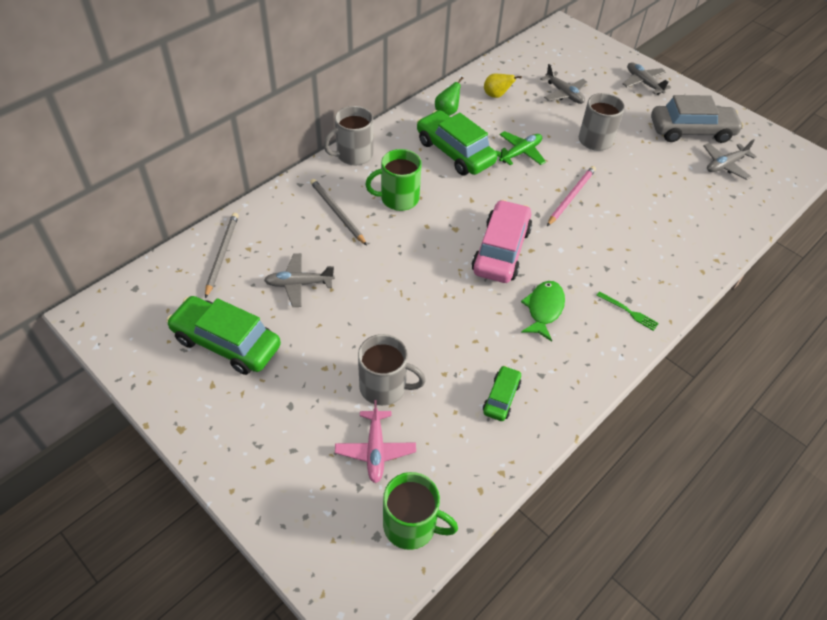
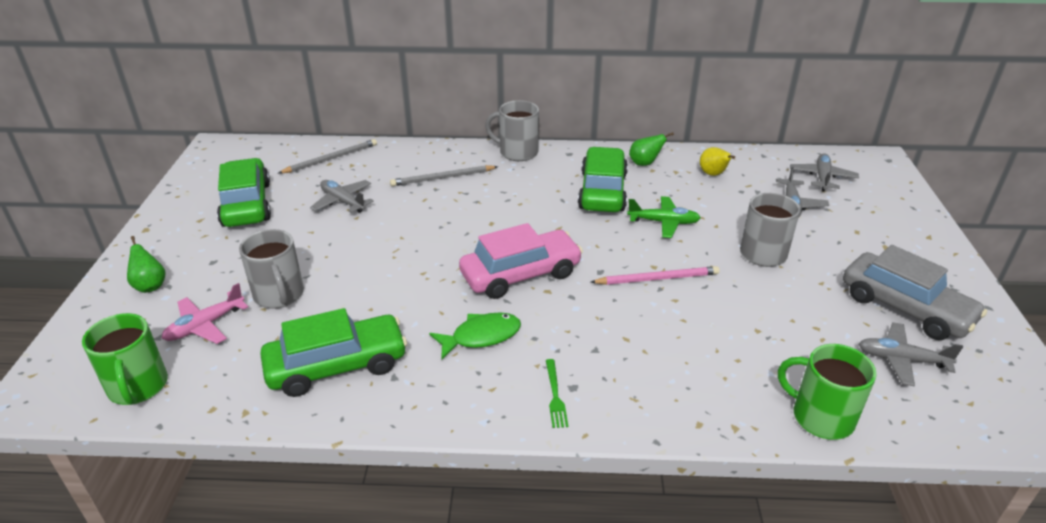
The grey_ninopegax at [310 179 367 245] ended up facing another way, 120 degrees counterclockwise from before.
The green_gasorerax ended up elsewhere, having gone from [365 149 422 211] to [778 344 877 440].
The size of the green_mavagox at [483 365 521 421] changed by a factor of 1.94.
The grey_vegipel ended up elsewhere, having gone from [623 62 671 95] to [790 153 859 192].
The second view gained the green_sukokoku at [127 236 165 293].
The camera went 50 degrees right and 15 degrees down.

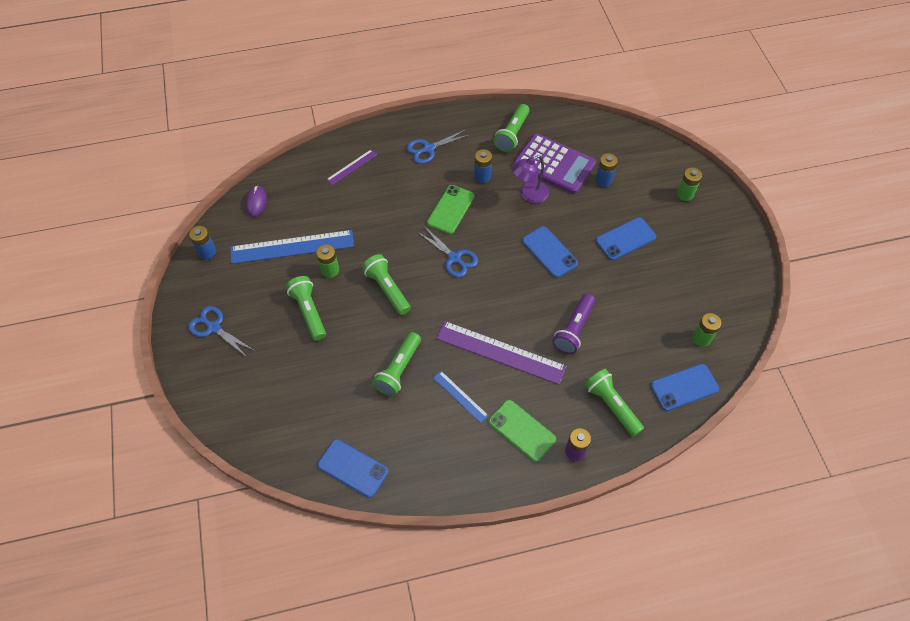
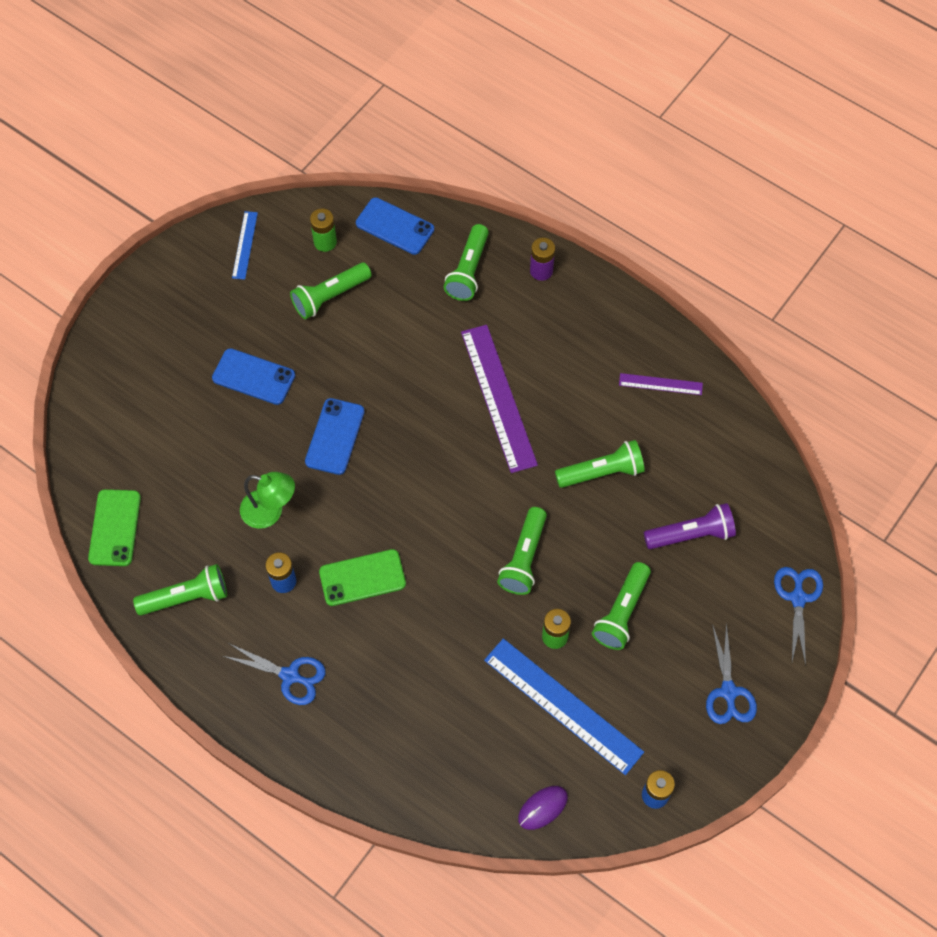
The second view lost the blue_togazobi at [317 439 389 498].
The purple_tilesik ended up elsewhere, having gone from [326 149 377 185] to [619 373 703 395].
The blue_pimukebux ended up elsewhere, having gone from [417 226 478 278] to [774 567 823 666].
The blue_tilesik ended up elsewhere, having gone from [433 371 489 423] to [232 211 258 280].
The green_togazobi ended up elsewhere, having gone from [489 400 556 462] to [88 489 141 566].
What was the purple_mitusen at [512 155 549 203] turned into the green_mitusen at [240 472 295 529].
The second view lost the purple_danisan at [514 134 596 194].
The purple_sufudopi ended up elsewhere, having gone from [552 294 595 354] to [644 503 736 549].
The second view lost the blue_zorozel at [595 153 618 187].
The second view lost the green_zorozel at [677 167 702 201].
The second view gained the green_sufudopi at [290 262 372 319].
The camera went 130 degrees left and 5 degrees up.

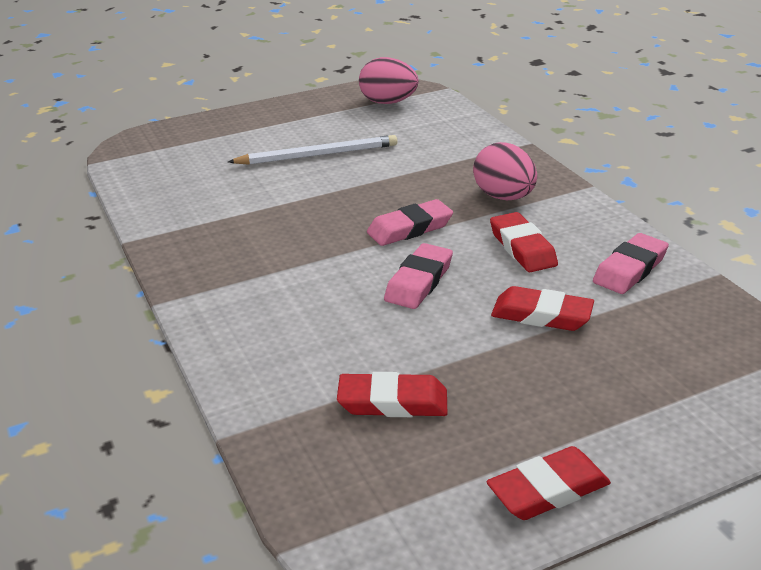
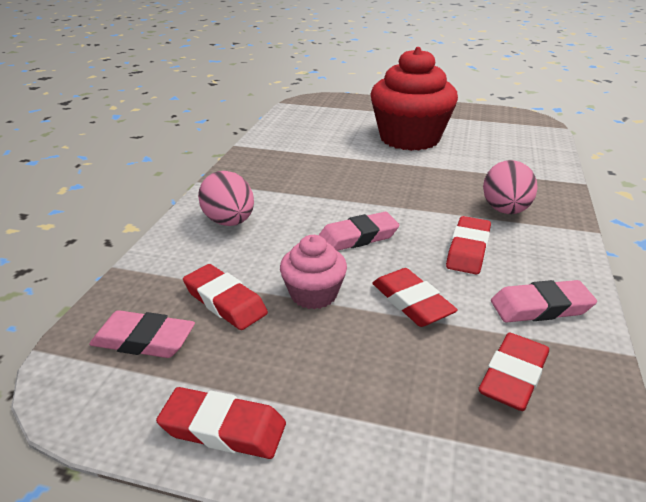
Where the white_ninopegax stood at [228 135 397 165], the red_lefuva came to stand at [370 47 458 151].
The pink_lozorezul ended up elsewhere, having gone from [359 57 419 104] to [198 171 254 226].
The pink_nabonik ended up elsewhere, having gone from [367 199 453 246] to [89 310 195 358].
The second view gained the pink_lefuva at [280 235 347 309].
The second view gained the red_nabonik at [478 333 549 411].
The camera went 40 degrees right and 0 degrees up.

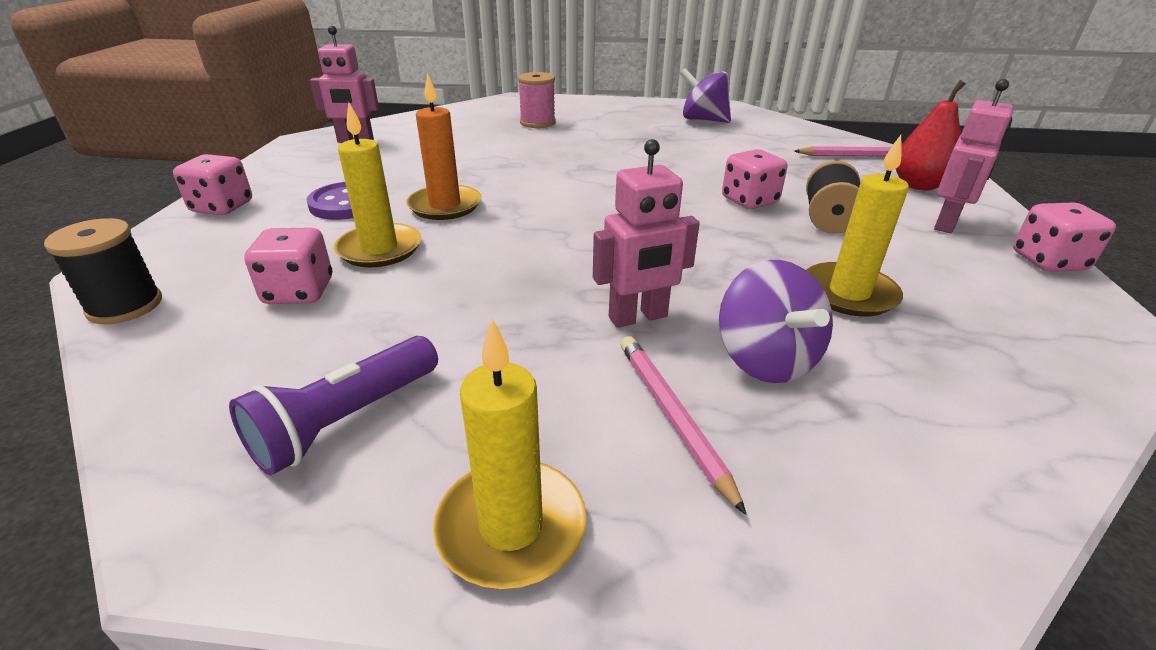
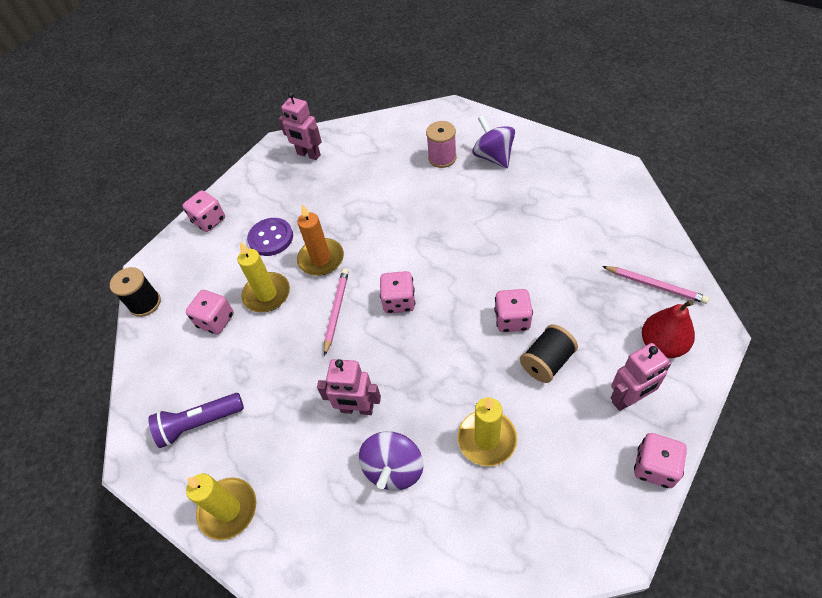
The pink_ninopegax ended up elsewhere, having gone from [621 336 747 515] to [324 269 349 356].
The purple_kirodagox ended up elsewhere, having gone from [680 68 731 123] to [472 116 515 168].
The second view gained the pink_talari at [380 271 415 313].
The camera went 35 degrees right and 20 degrees up.

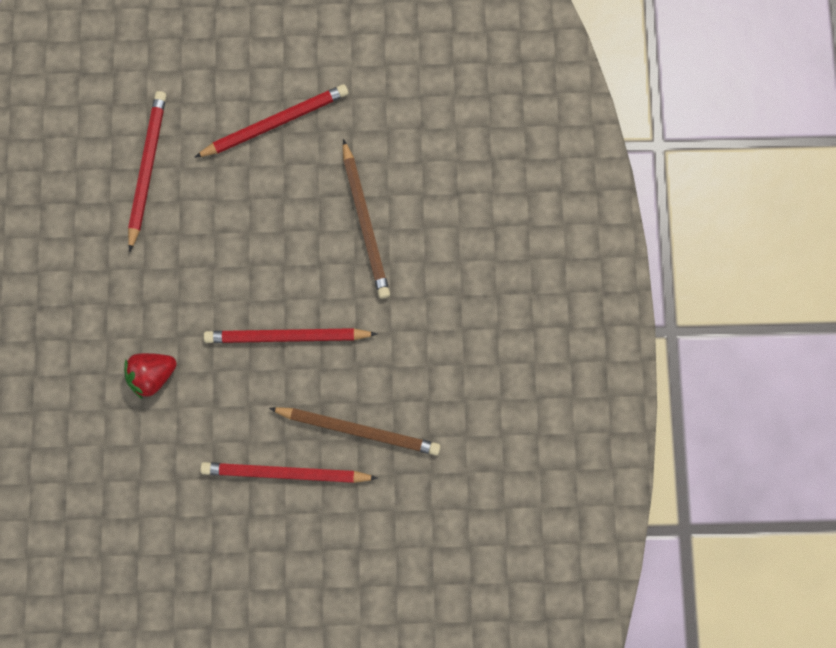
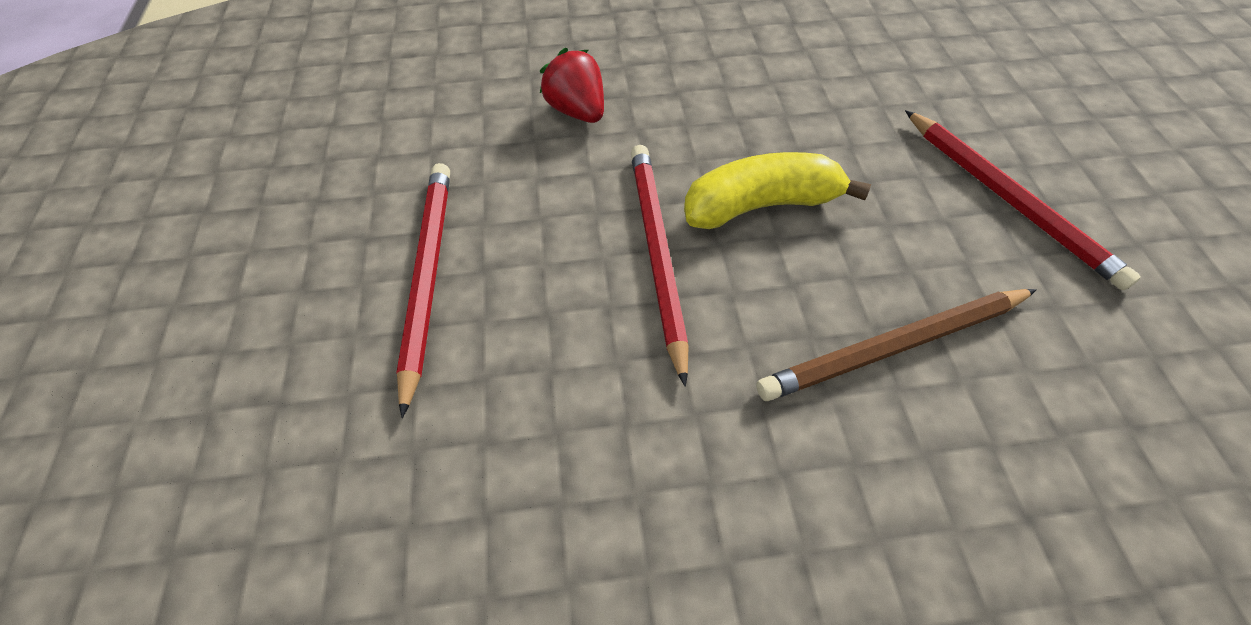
The second view lost the red_ninopegax at [128 91 166 252].
The second view lost the brown_ninopegax at [269 407 441 455].
The second view gained the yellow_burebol at [684 152 871 229].
The camera went 85 degrees right and 20 degrees down.

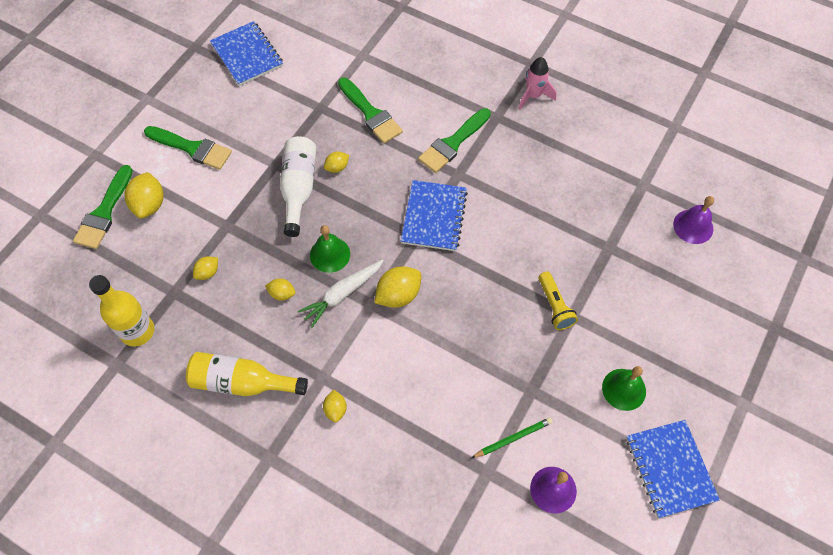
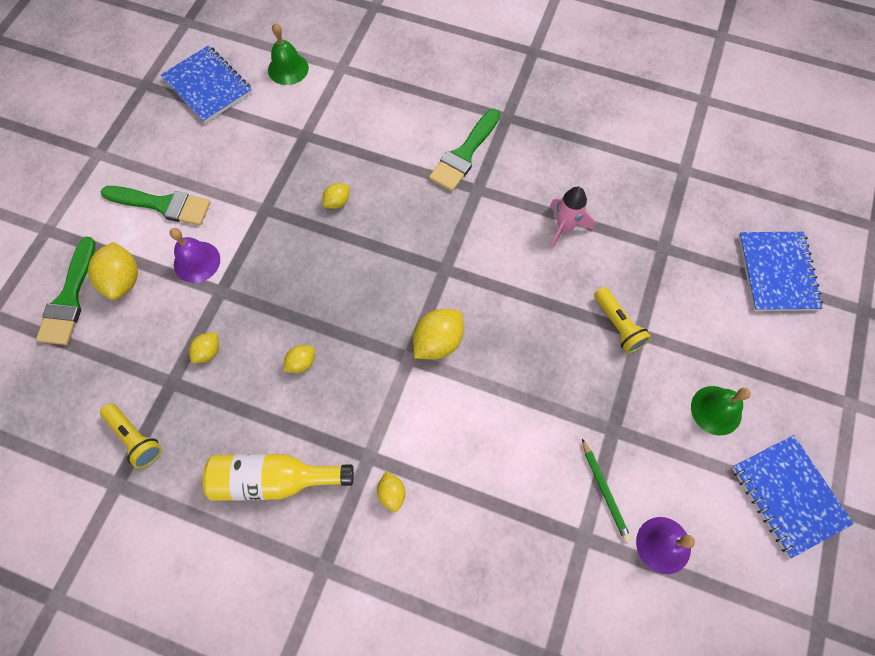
Where the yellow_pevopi stood at [89 275 154 347], the yellow_sufudopi came to stand at [100 403 162 469].
The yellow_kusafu at [265 278 295 301] ended up facing another way, 45 degrees counterclockwise from before.
The second view lost the white_pevopi at [280 136 316 237].
The second view lost the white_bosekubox at [298 260 384 328].
The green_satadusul ended up elsewhere, having gone from [310 225 350 273] to [268 23 309 85].
The second view lost the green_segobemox at [338 78 403 144].
The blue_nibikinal ended up elsewhere, having gone from [401 180 468 251] to [738 232 823 311].
The green_ninopegax at [471 417 553 458] ended up facing another way, 105 degrees clockwise from before.
The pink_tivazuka ended up elsewhere, having gone from [519 57 557 110] to [550 187 595 249].
The purple_satadusul ended up elsewhere, having gone from [673 196 714 244] to [170 228 220 283].
The camera went 10 degrees left and 5 degrees up.

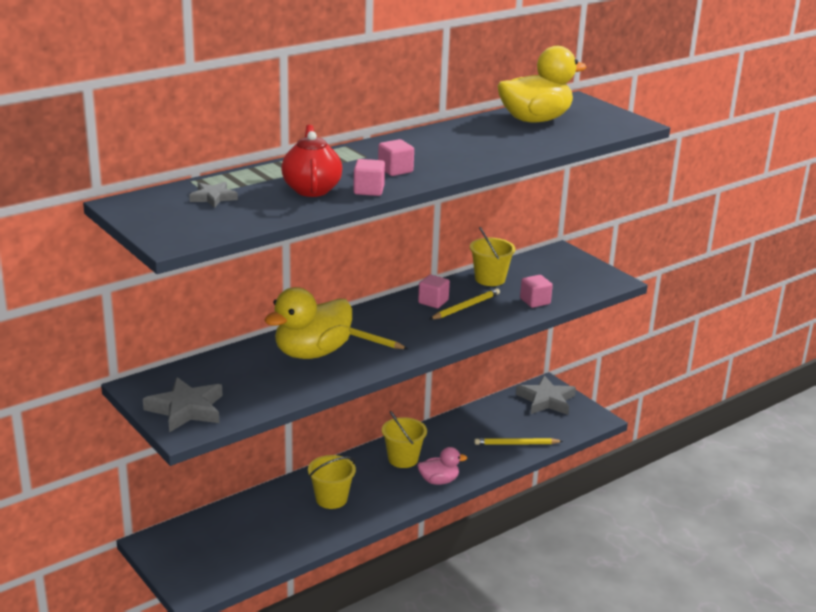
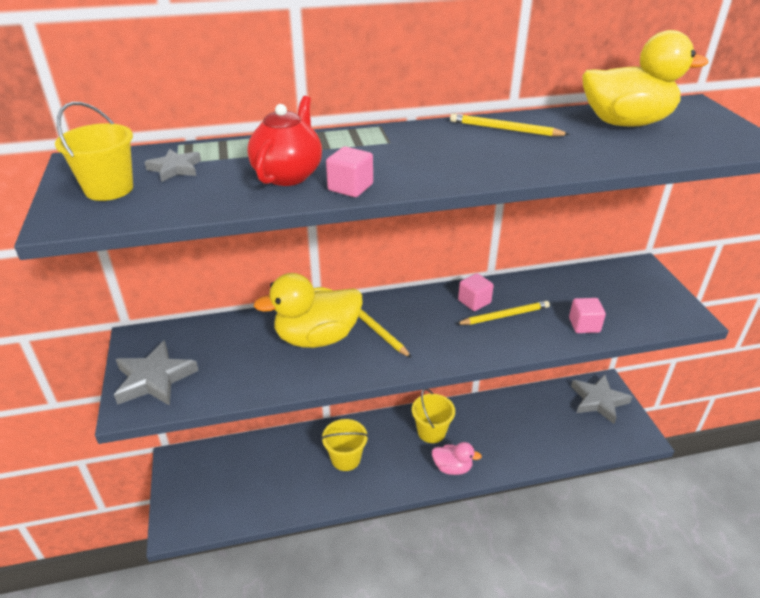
The second view lost the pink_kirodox at [378 139 414 176].
The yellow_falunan ended up elsewhere, having gone from [470 227 515 286] to [55 102 133 201].
The yellow_ninopegax ended up elsewhere, having gone from [474 438 563 445] to [450 114 570 136].
The camera went 25 degrees right and 10 degrees up.

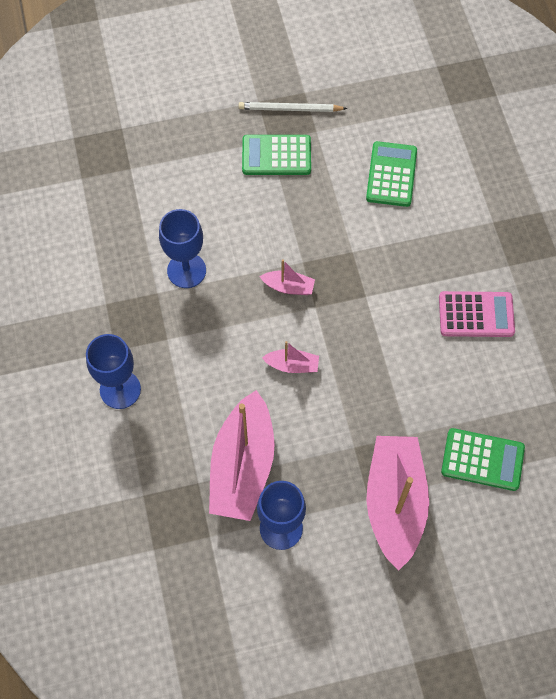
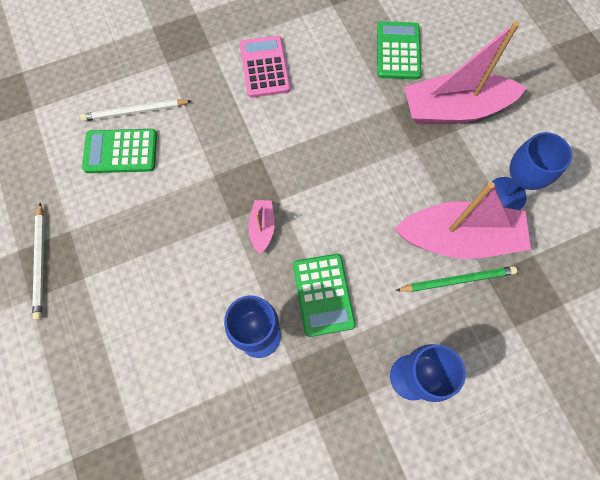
The green_danisan ended up elsewhere, having gone from [242 135 311 175] to [293 254 356 337].
The second view lost the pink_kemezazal at [262 341 319 373].
The second view gained the white_ninopegax at [80 99 191 121].
The second view gained the green_ninopegax at [395 266 517 292].
The camera went 100 degrees left and 5 degrees up.

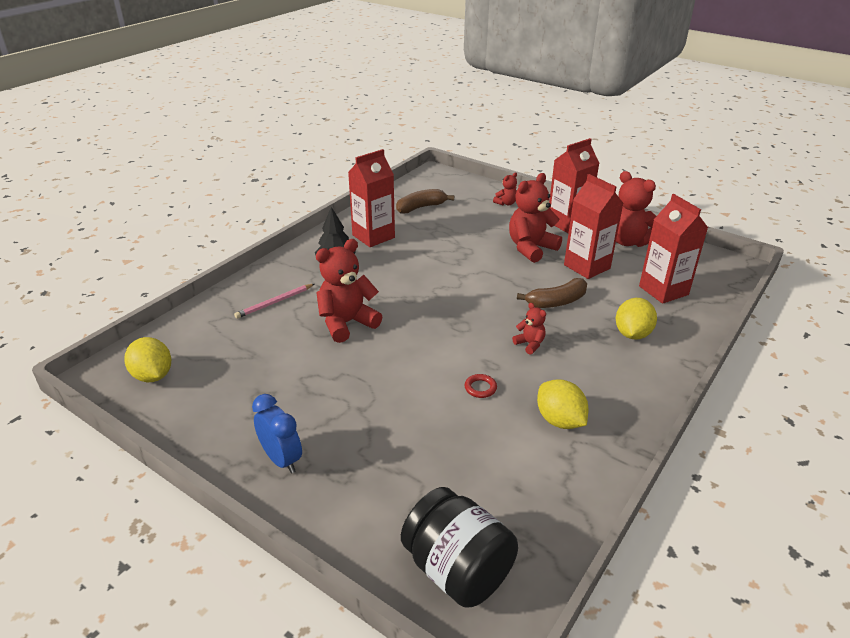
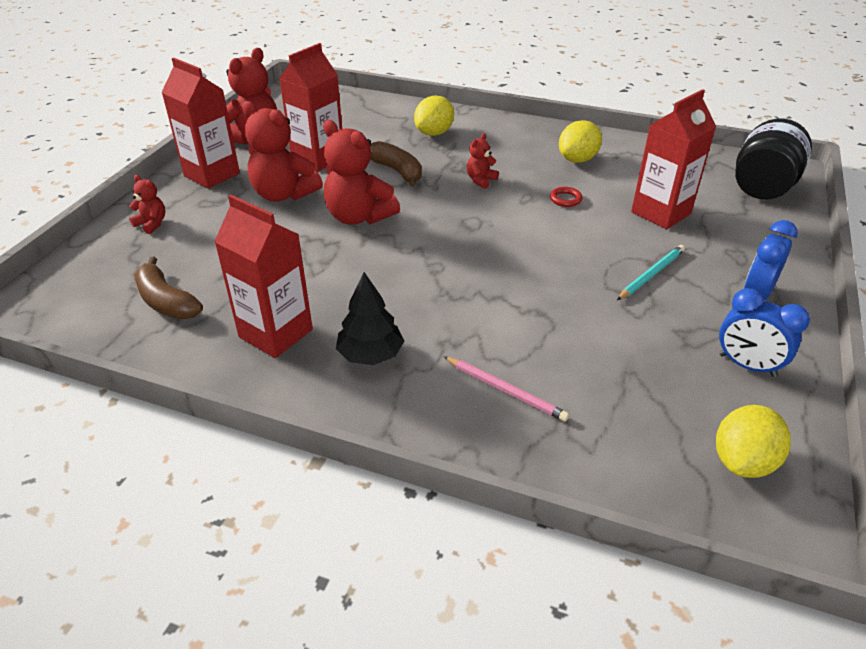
The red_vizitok ended up elsewhere, having gone from [316 239 382 343] to [323 120 400 225].
The yellow_kusafu at [615 298 657 340] ended up facing another way, 60 degrees counterclockwise from before.
The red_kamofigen ended up elsewhere, having gone from [639 194 708 304] to [631 89 716 229].
The second view gained the turquoise_ninopegax at [617 245 685 300].
The second view gained the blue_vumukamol at [719 288 810 377].
The camera went 105 degrees left and 5 degrees up.

